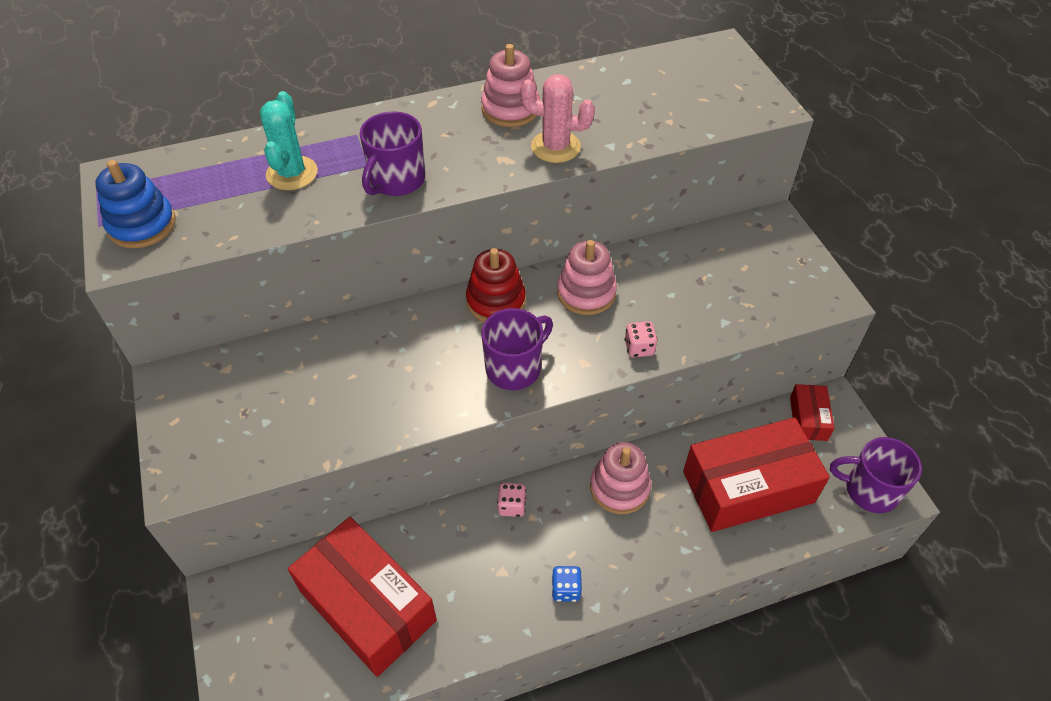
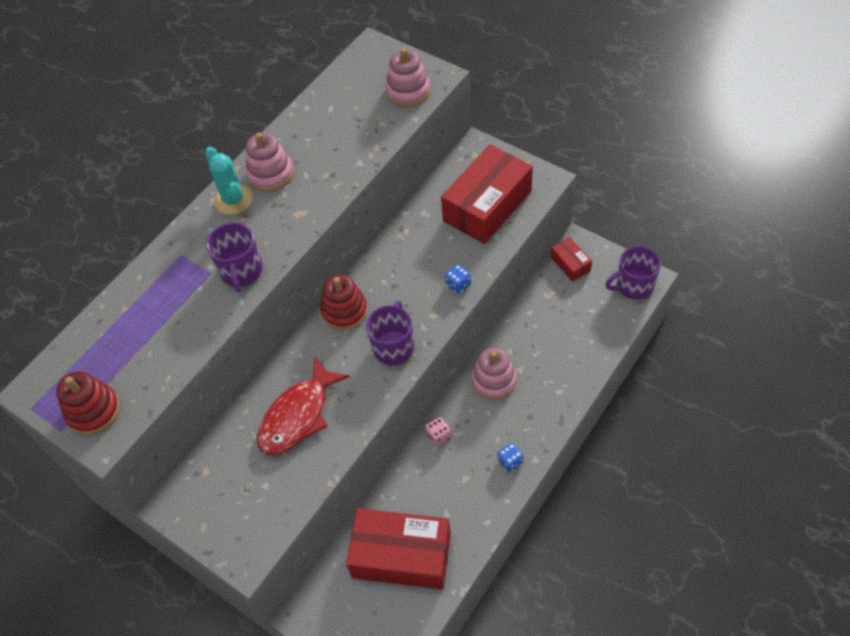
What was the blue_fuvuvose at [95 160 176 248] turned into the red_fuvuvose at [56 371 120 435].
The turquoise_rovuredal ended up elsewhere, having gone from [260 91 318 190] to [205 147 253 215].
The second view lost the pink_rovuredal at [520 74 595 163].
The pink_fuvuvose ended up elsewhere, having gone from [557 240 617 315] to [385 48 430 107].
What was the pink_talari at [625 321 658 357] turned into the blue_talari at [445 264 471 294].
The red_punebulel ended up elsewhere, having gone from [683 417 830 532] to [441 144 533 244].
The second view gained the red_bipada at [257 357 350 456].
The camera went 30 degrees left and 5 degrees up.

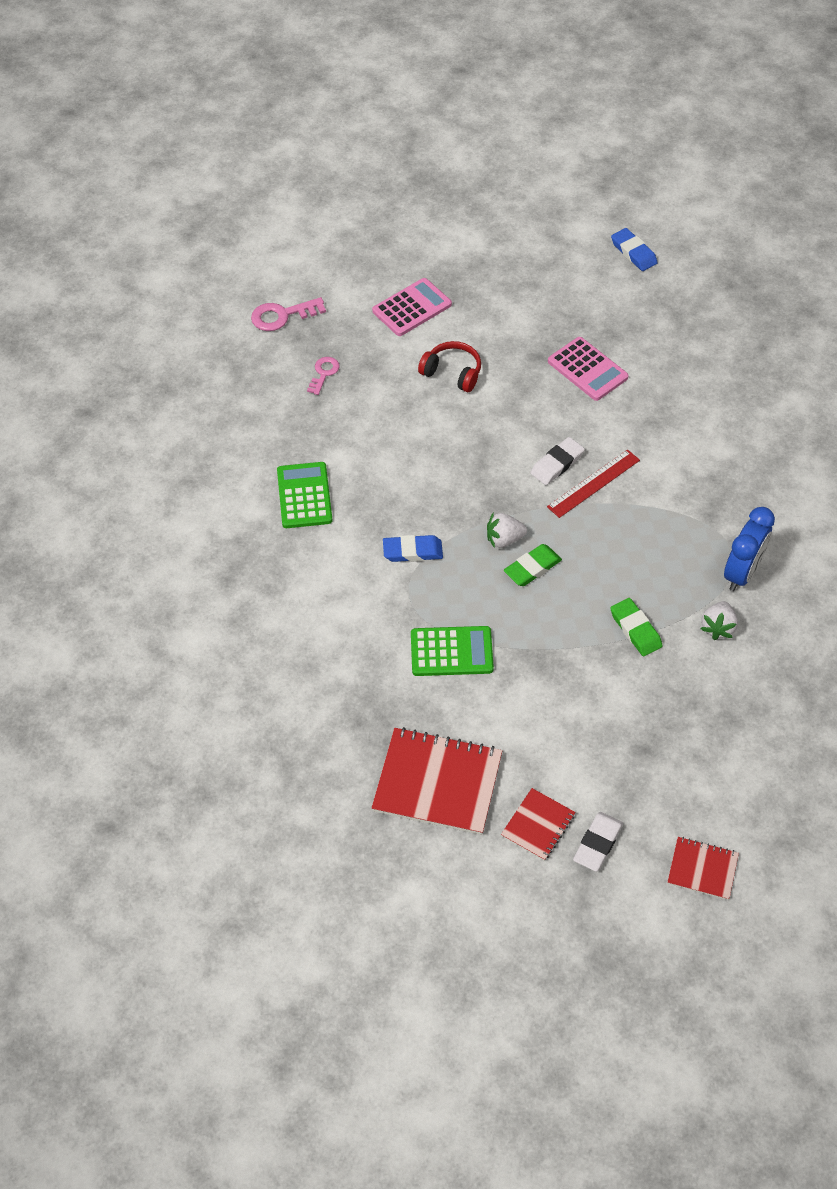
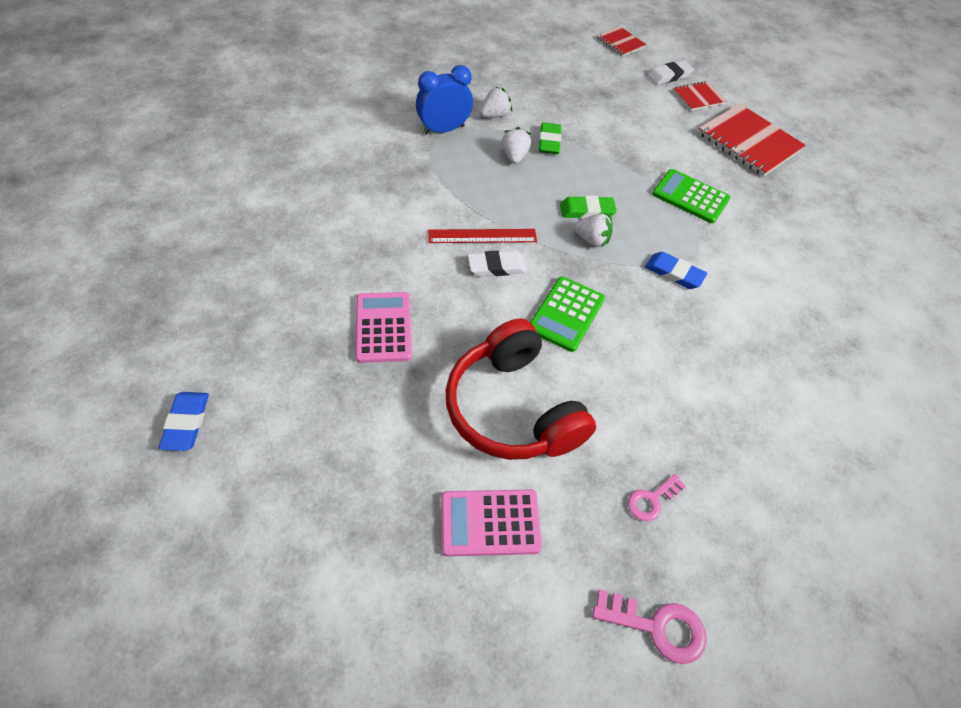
The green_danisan ended up elsewhere, having gone from [277 462 332 528] to [530 276 605 352].
The size of the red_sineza at [418 341 481 392] changed by a factor of 1.92.
The second view gained the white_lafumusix at [502 127 531 164].
The camera went 150 degrees left and 0 degrees up.

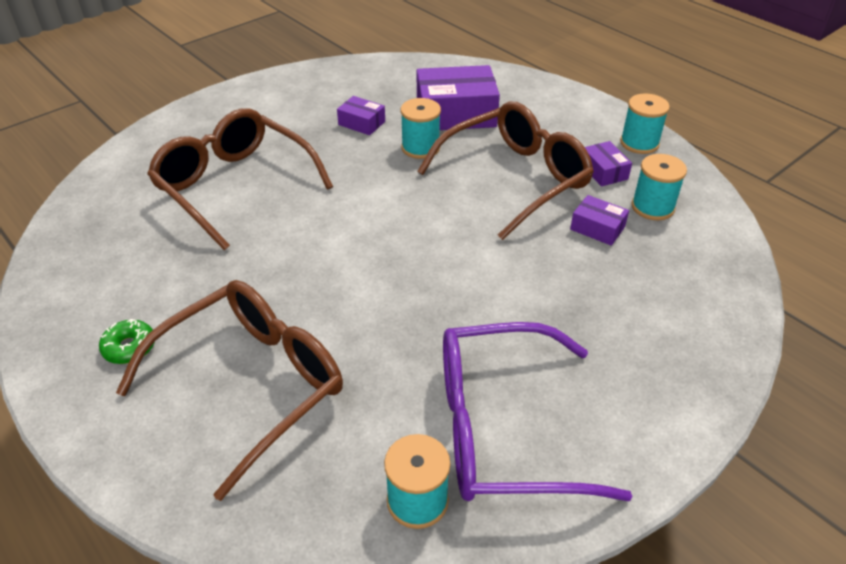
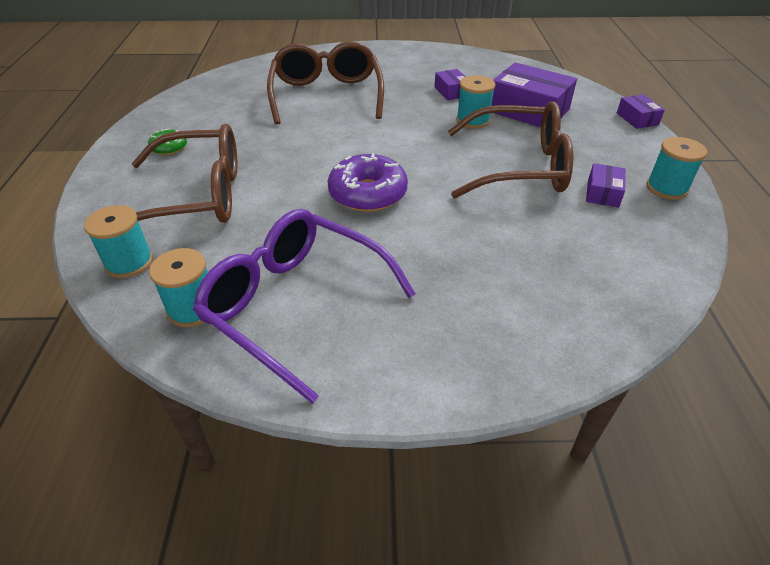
The purple_punebulel ended up elsewhere, having gone from [570 195 629 246] to [617 94 665 129].
The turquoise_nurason ended up elsewhere, having gone from [631 154 687 220] to [84 205 153 278].
The second view gained the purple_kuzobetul at [328 153 408 212].
The camera went 40 degrees right and 0 degrees up.

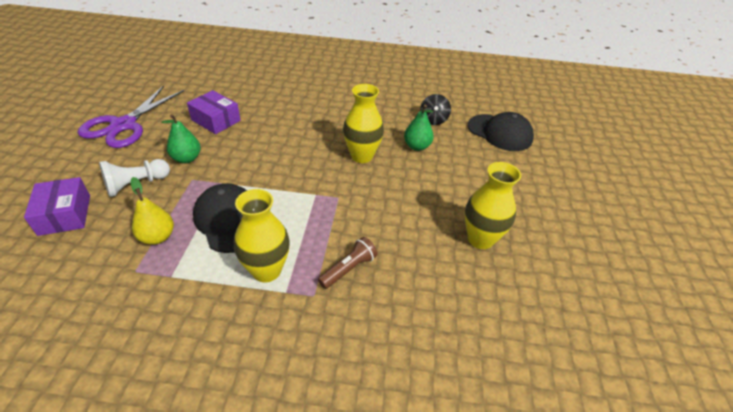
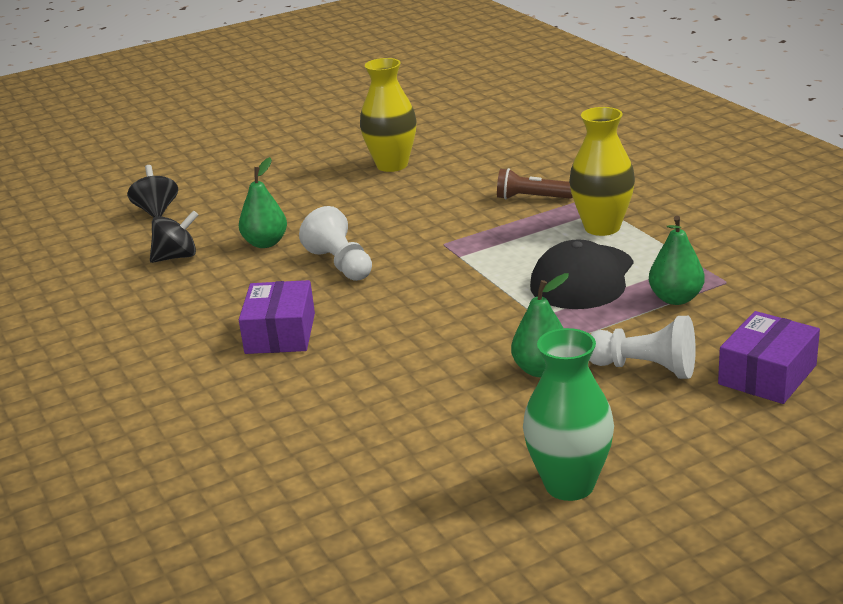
Where the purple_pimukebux stood at [78 85 184 148], the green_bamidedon came to stand at [523 328 614 501].
What was the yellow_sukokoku at [131 177 174 245] turned into the green_sukokoku at [649 216 705 305].
The purple_punebulel ended up elsewhere, having gone from [187 90 241 134] to [239 280 315 354].
Where the yellow_bamidedon stood at [343 84 384 163], the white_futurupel came to stand at [299 206 372 281].
Where the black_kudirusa stood at [468 112 534 151], the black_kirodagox came to stand at [127 165 178 217].
The camera went 120 degrees left and 15 degrees down.

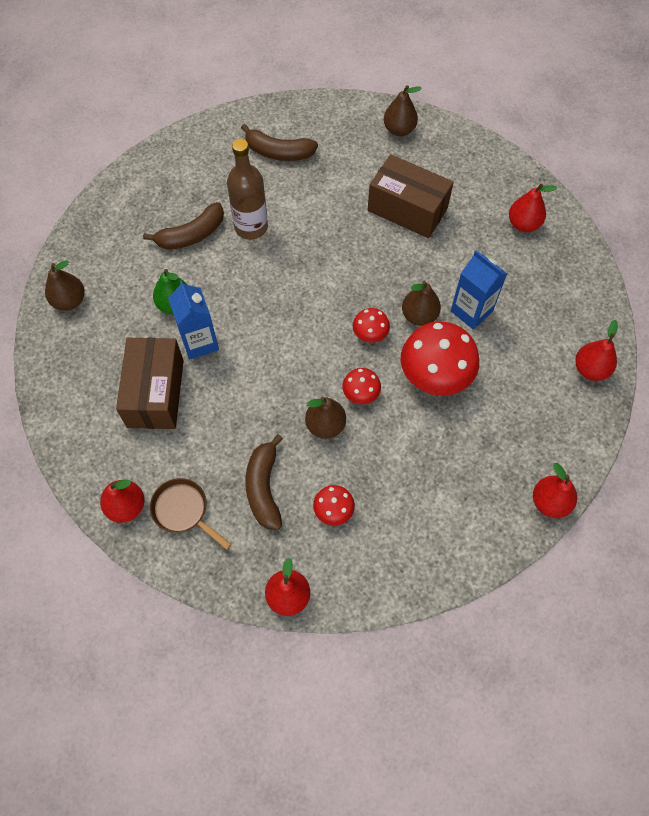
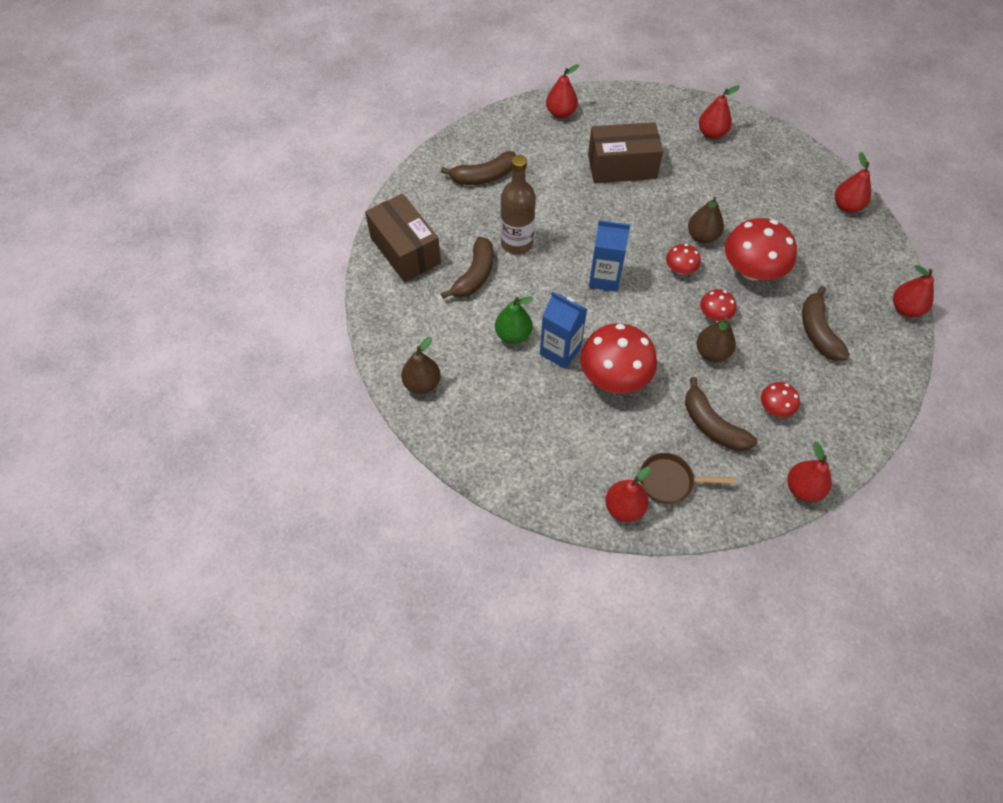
The brown_punebulel ended up elsewhere, having gone from [116 338 184 429] to [365 194 441 282].
What was the brown_sukokoku at [384 85 422 136] turned into the red_sukokoku at [546 64 579 118].
The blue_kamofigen ended up elsewhere, having gone from [451 251 507 330] to [589 220 630 292].
The second view gained the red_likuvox at [580 323 657 393].
The second view gained the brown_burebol at [802 286 850 361].
The camera went 35 degrees left and 5 degrees down.

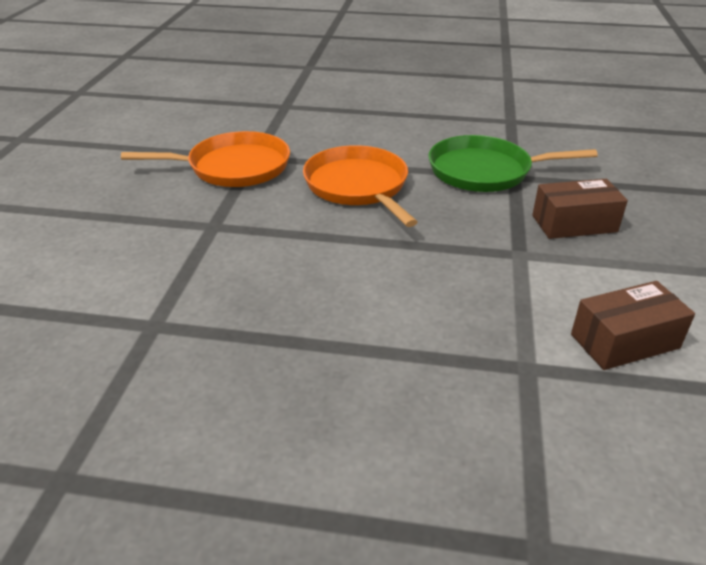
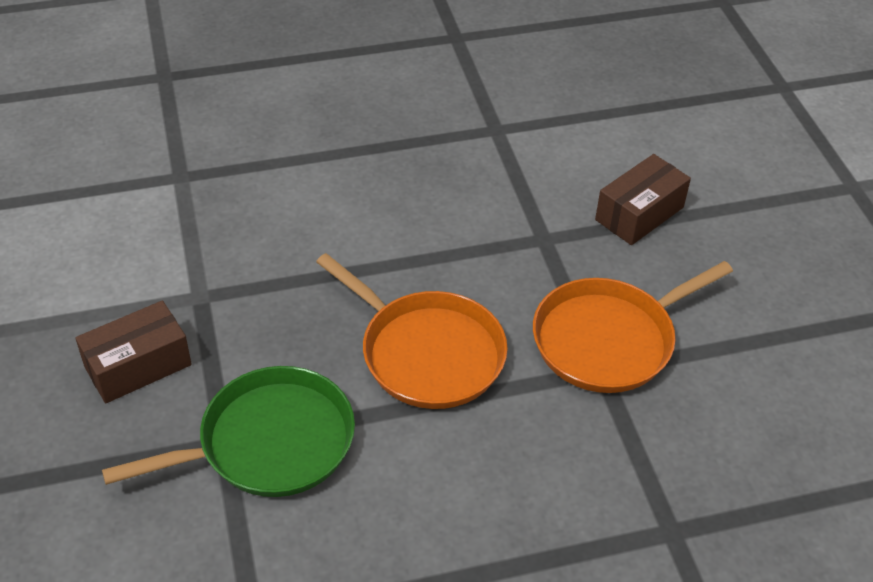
The brown_punebulel ended up elsewhere, having gone from [571 281 695 370] to [595 154 691 245].
The camera went 155 degrees right and 10 degrees up.

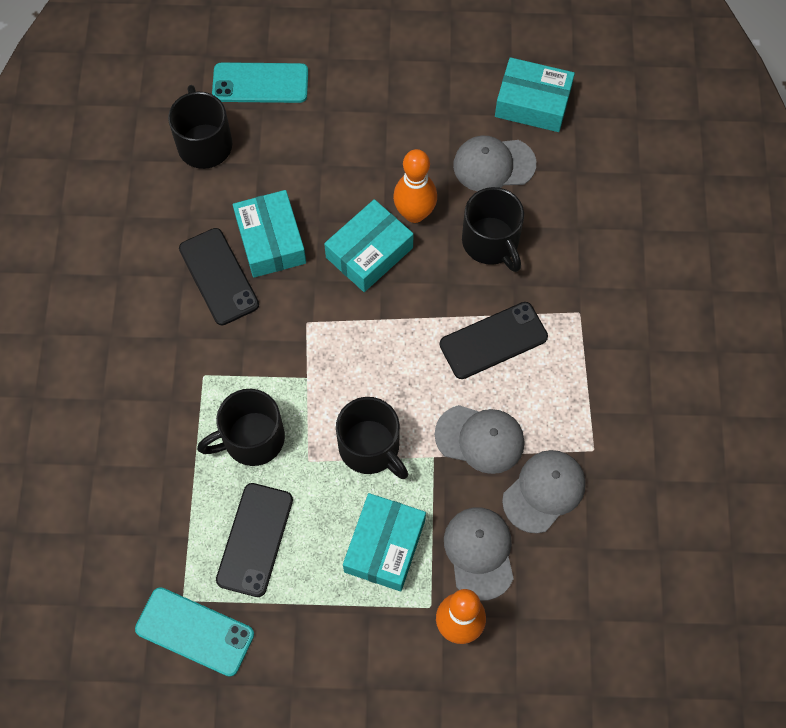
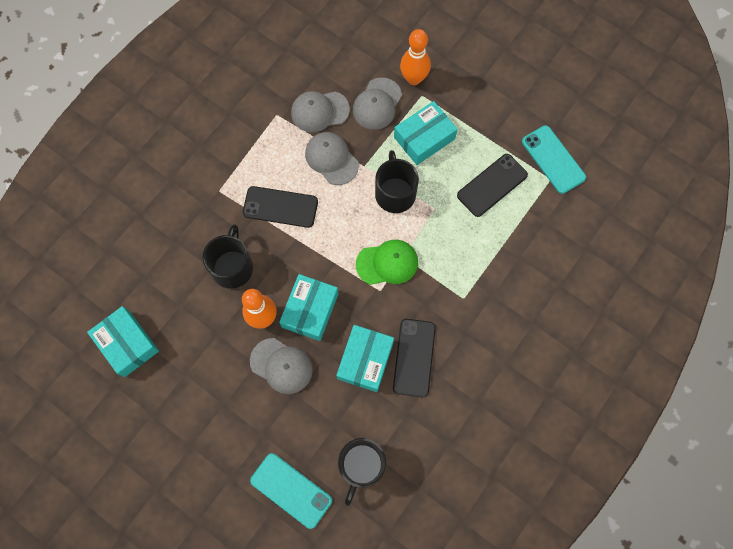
The second view lost the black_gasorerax at [197 389 285 466].
The turquoise_punebulel at [324 199 414 292] ended up facing another way, 60 degrees counterclockwise from before.
The grey_kudirusa ended up elsewhere, having gone from [453 136 536 192] to [250 338 313 394].
The second view gained the green_kudirusa at [356 240 418 285].
The camera went 145 degrees left and 5 degrees up.

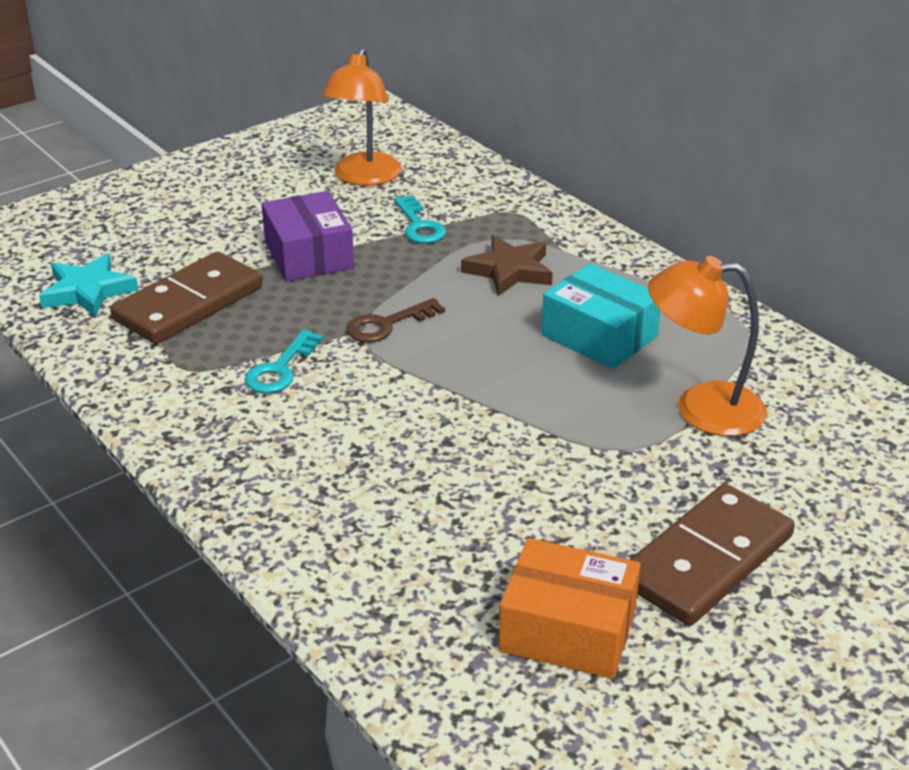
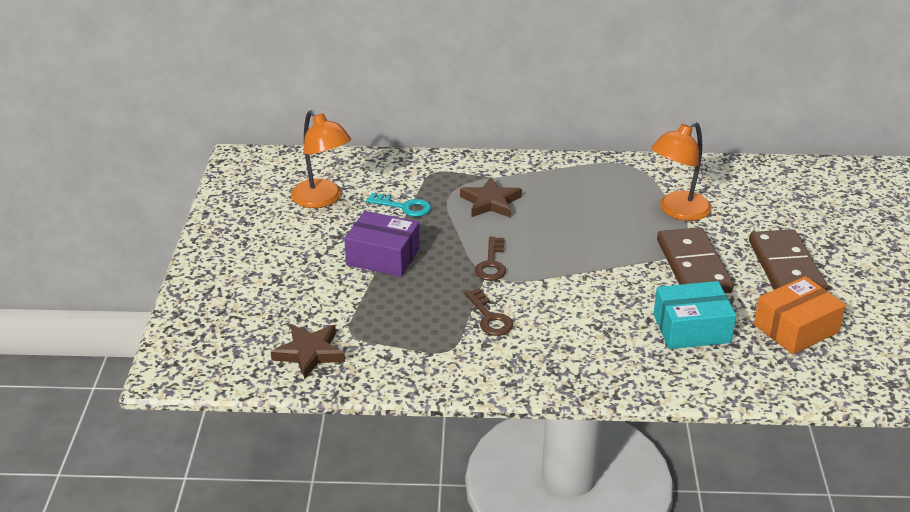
What was the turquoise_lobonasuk at [39 253 138 317] turned into the brown_lobonasuk at [271 324 345 379].
The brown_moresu ended up elsewhere, having gone from [110 252 263 344] to [657 227 734 293].
What was the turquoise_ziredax at [245 330 323 393] turned into the brown_ziredax at [464 288 513 336].
The turquoise_punebulel ended up elsewhere, having gone from [542 263 660 369] to [653 281 736 349].
The camera went 50 degrees left and 0 degrees up.

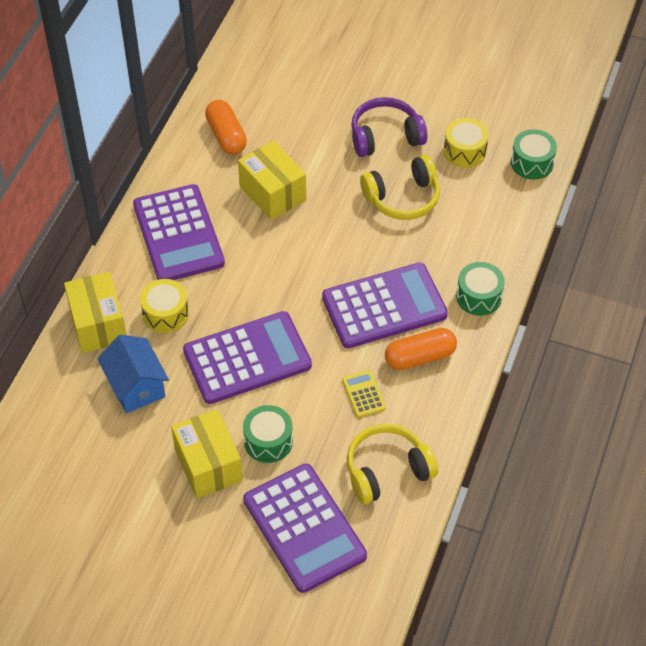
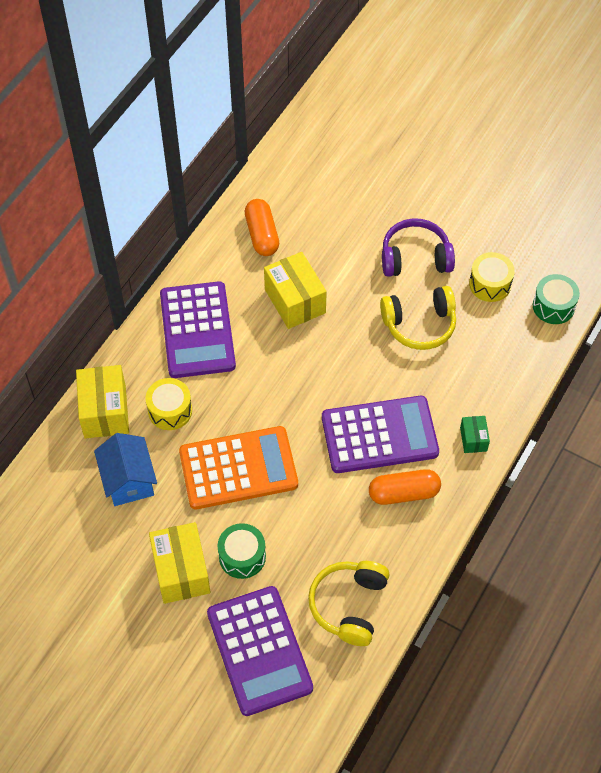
What was the purple_danisan at [183 311 312 404] turned into the orange_danisan at [179 426 298 509].
The second view lost the yellow_danisan at [342 370 386 418].
The yellow_sineza at [347 424 438 504] ended up facing another way, 60 degrees counterclockwise from before.
Where the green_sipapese stood at [456 262 505 316], the green_punebulel came to stand at [460 416 490 453].
The camera went 10 degrees right and 5 degrees up.

